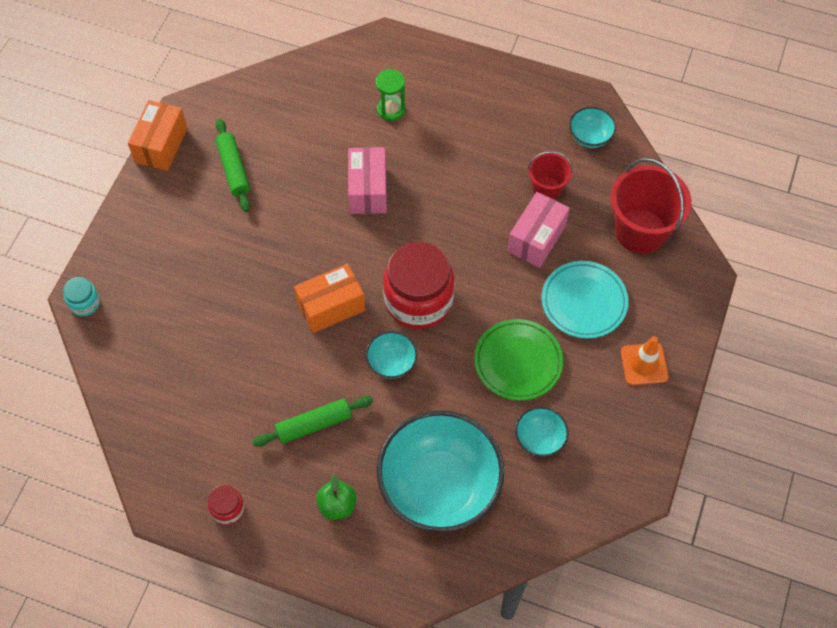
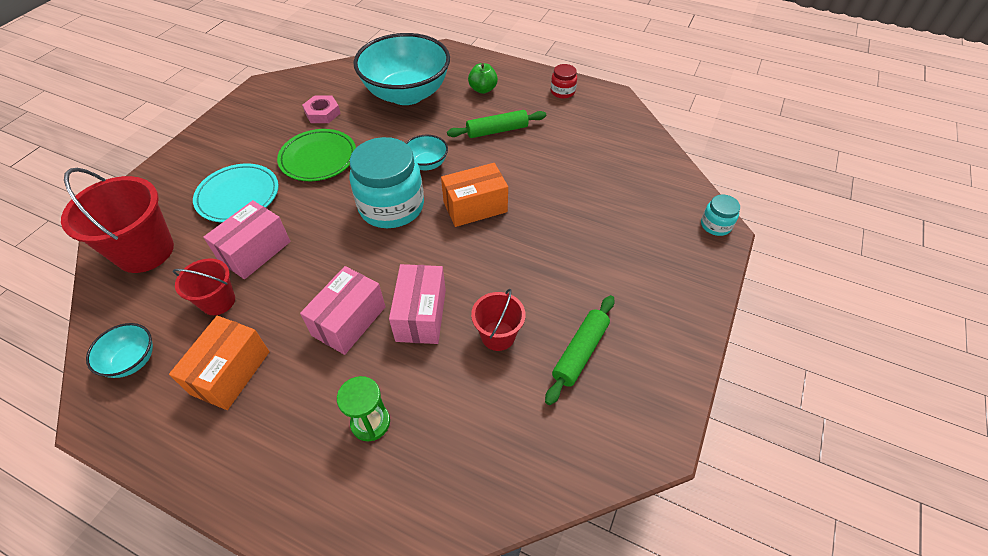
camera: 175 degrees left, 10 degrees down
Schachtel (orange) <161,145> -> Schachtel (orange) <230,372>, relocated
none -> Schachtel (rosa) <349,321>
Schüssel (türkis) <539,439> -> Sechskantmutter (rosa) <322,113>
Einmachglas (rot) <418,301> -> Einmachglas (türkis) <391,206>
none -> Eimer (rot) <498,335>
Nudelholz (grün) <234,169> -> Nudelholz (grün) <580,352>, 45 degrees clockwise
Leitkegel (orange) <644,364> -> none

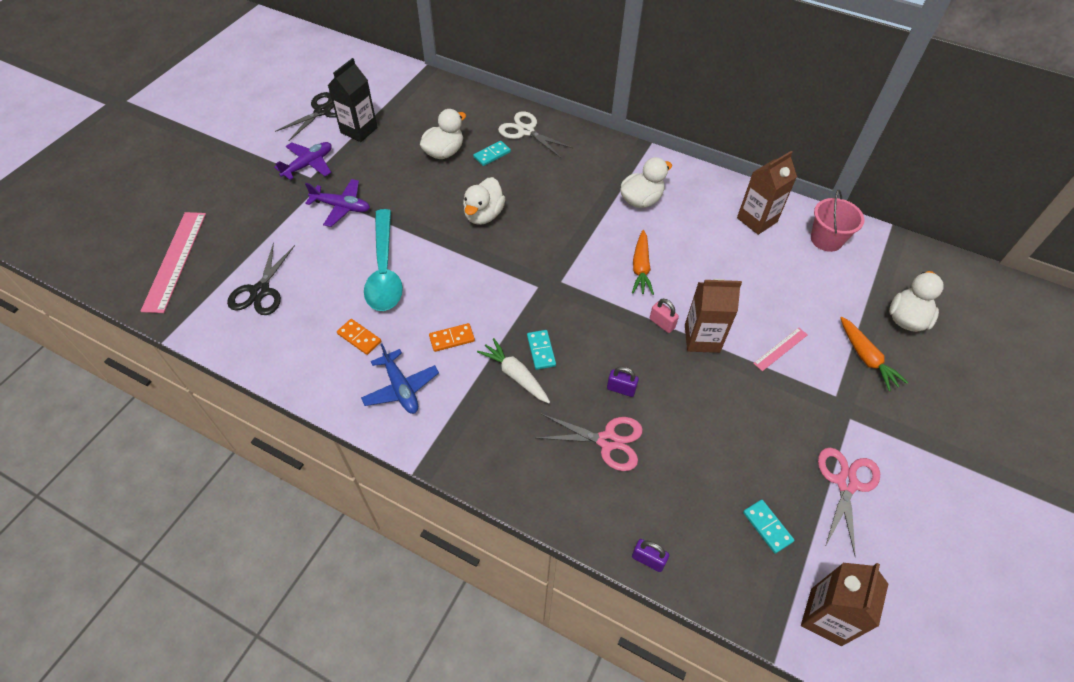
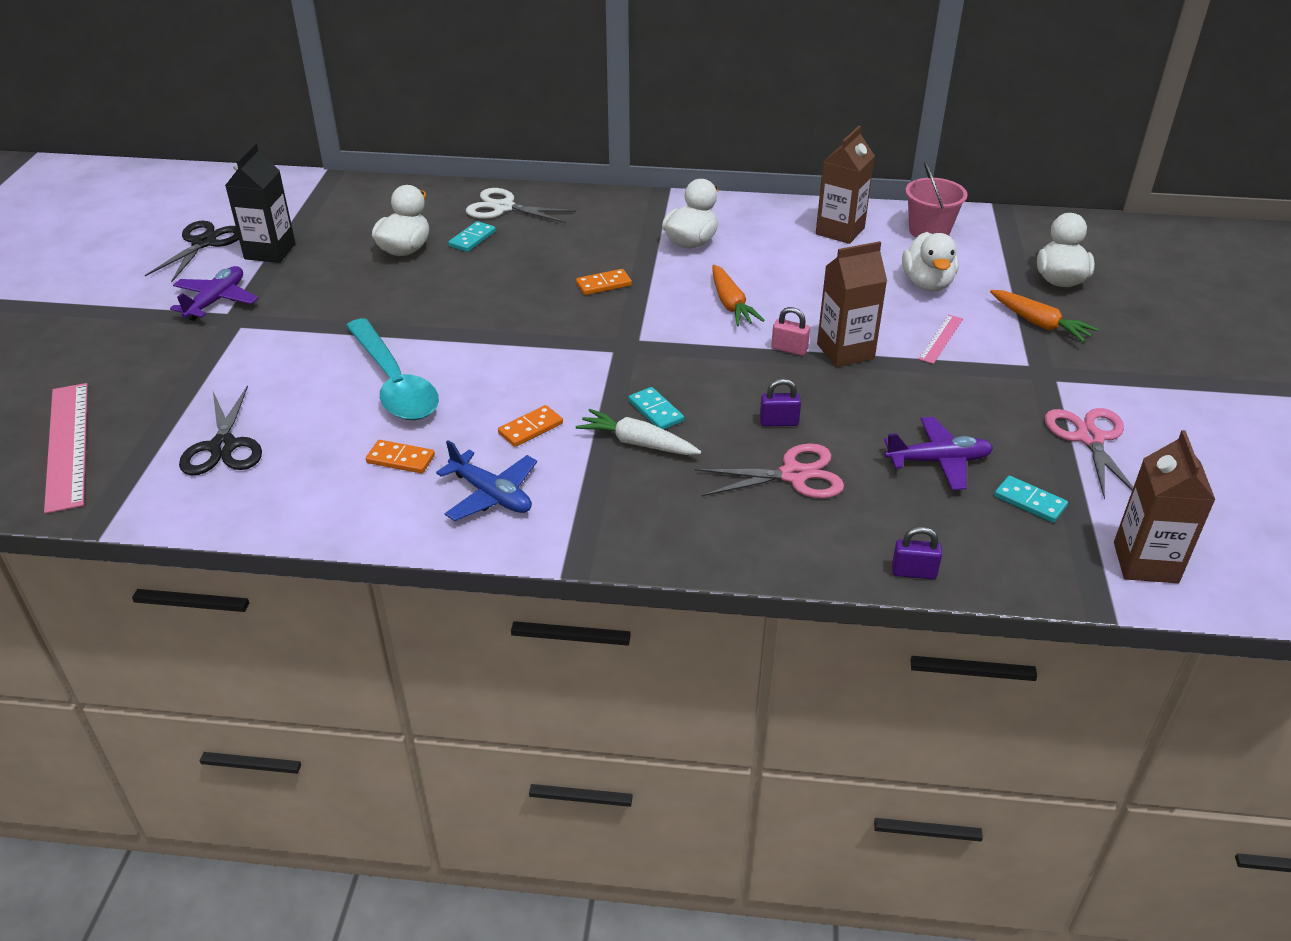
camera: 20 degrees left, 15 degrees down
none -> Dominostein (orange) <603,284>
Flugzeug (lila) <341,207> -> Flugzeug (lila) <938,461>, relocated
Ente (weiß) <483,215> -> Ente (weiß) <927,284>, relocated

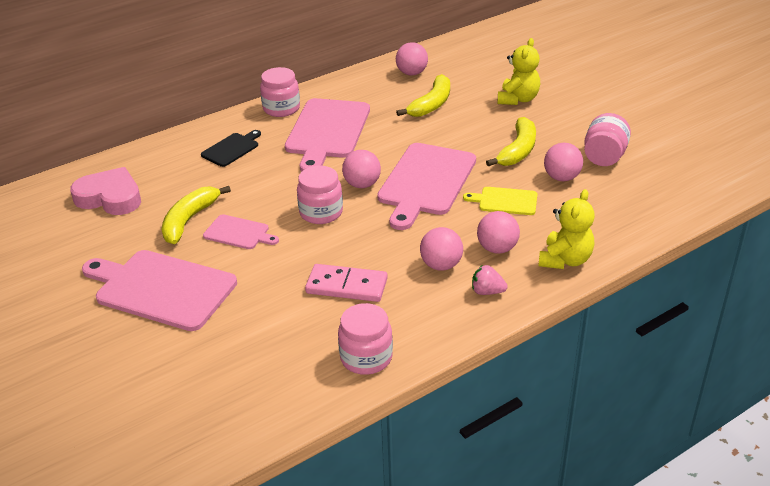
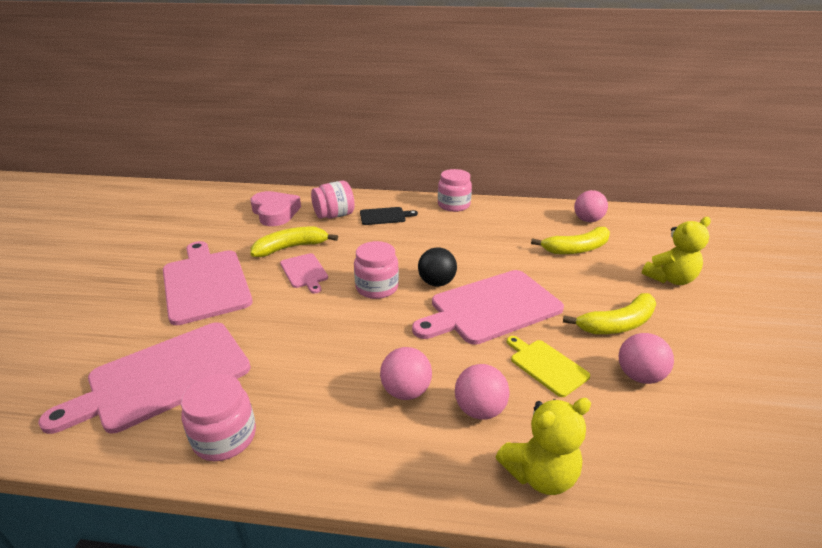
camera: 40 degrees right, 5 degrees down
Schneidebrett (rosa) <327,131> -> Schneidebrett (rosa) <163,376>, relocated
Einmachglas (rosa) <604,157> -> Einmachglas (rosa) <334,215>, relocated
Ball (rosa) <362,184> -> Ball (schwarz) <436,283>
Dominostein (rosa) <346,286> -> none
Erdbeere (rosa) <487,292> -> none

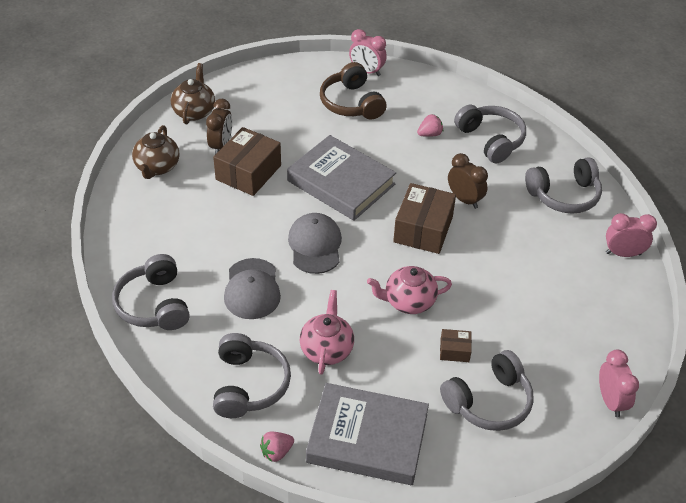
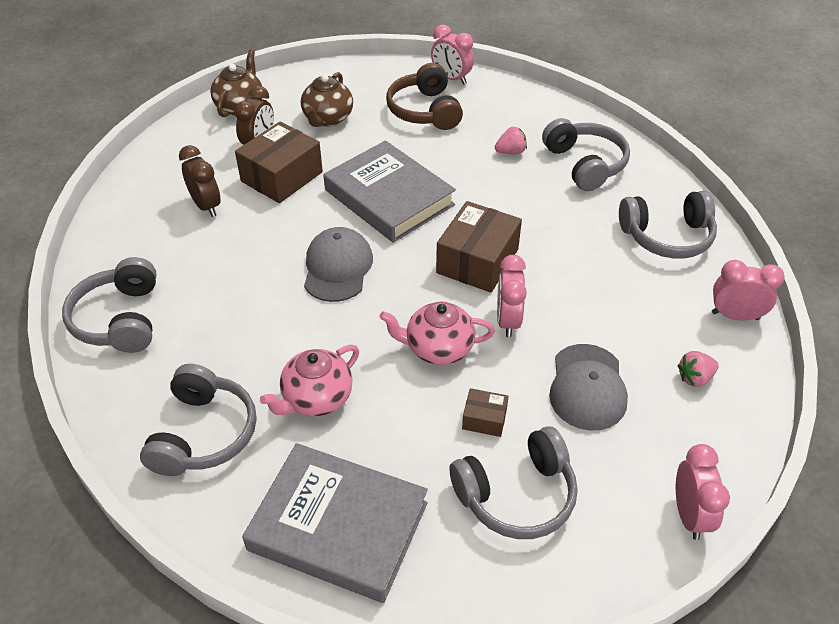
camera: 10 degrees right, 0 degrees up
Wecker (braun) <464,199> -> Wecker (braun) <206,206>, relocated
Teekanne (rosa) <326,349> -> Teekanne (rosa) <316,398>, 150 degrees counterclockwise
Teekanne (braun) <157,167> -> Teekanne (braun) <327,118>, relocated
none -> Wecker (rosa) <507,321>
Kappe (grau) <252,289> -> Kappe (grau) <587,387>, relocated
Erdbeere (rosa) <276,452> -> Erdbeere (rosa) <695,378>, relocated

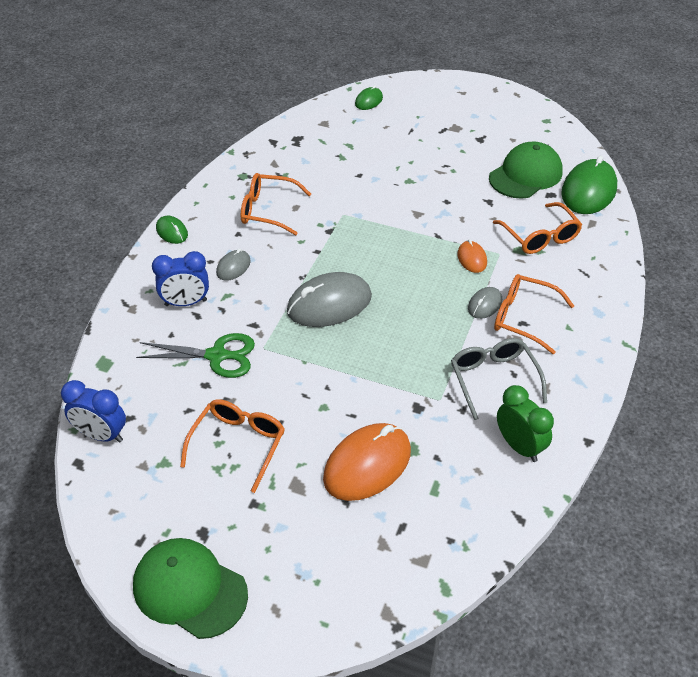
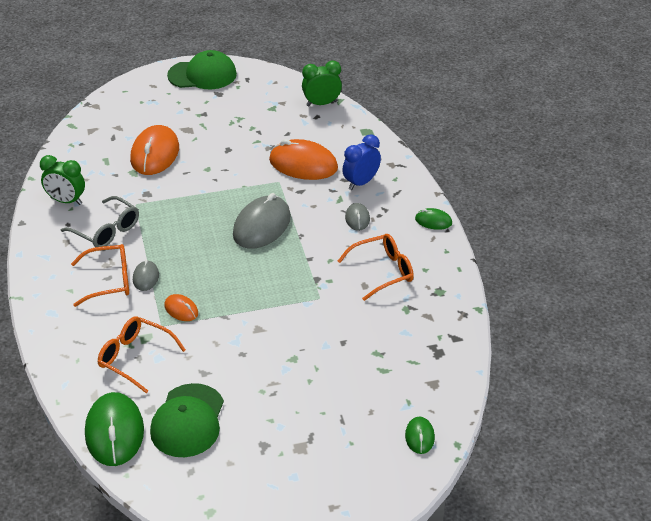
camera: 145 degrees right, 5 degrees down
Schere (grün) <217,356> -> Computermaus (orange) <303,164>
Wecker (blau) <101,435> -> Wecker (grün) <321,104>
Brille (orange) <238,445> -> none

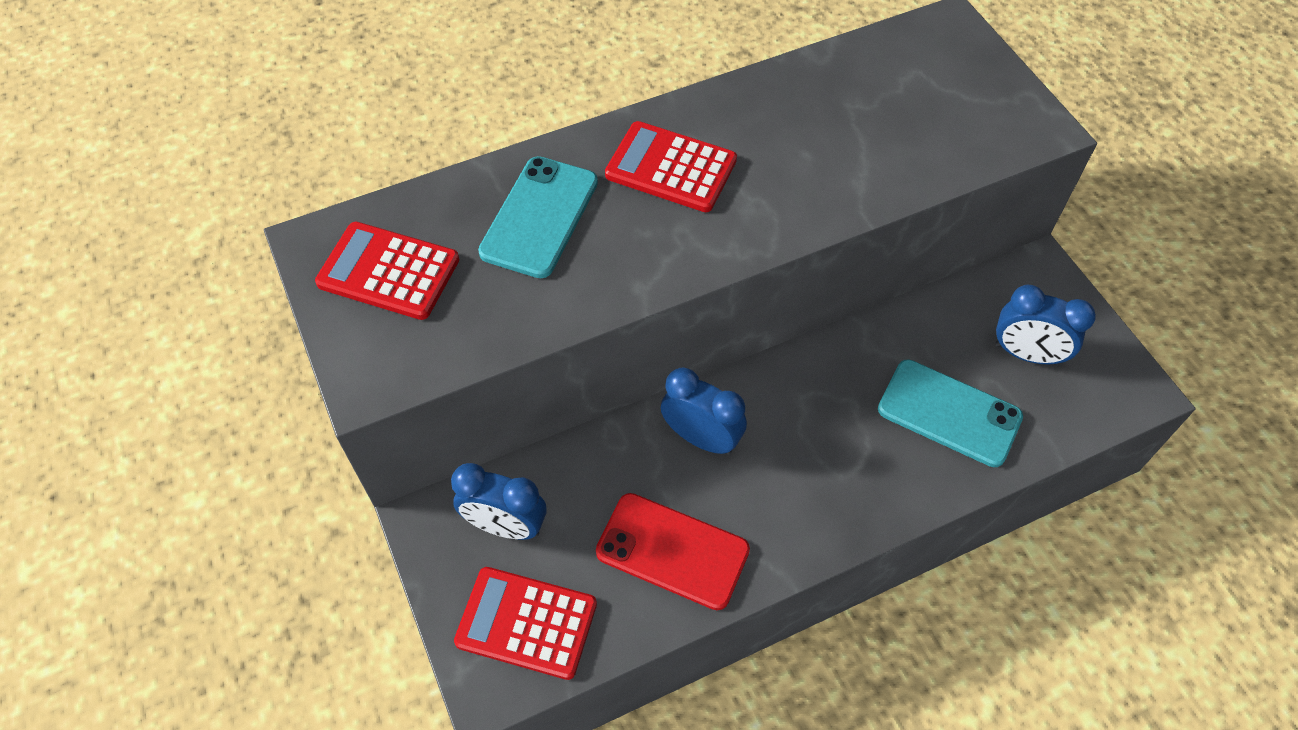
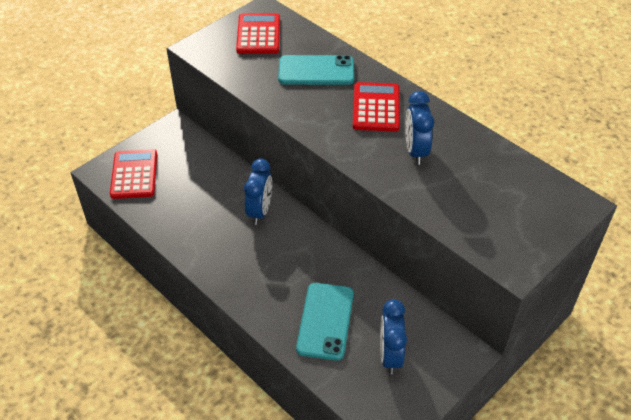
camera: 70 degrees right, 10 degrees down
Wecker (blau) <505,526> -> Wecker (blau) <415,151>, relocated
Handy (rot) <672,551> -> none

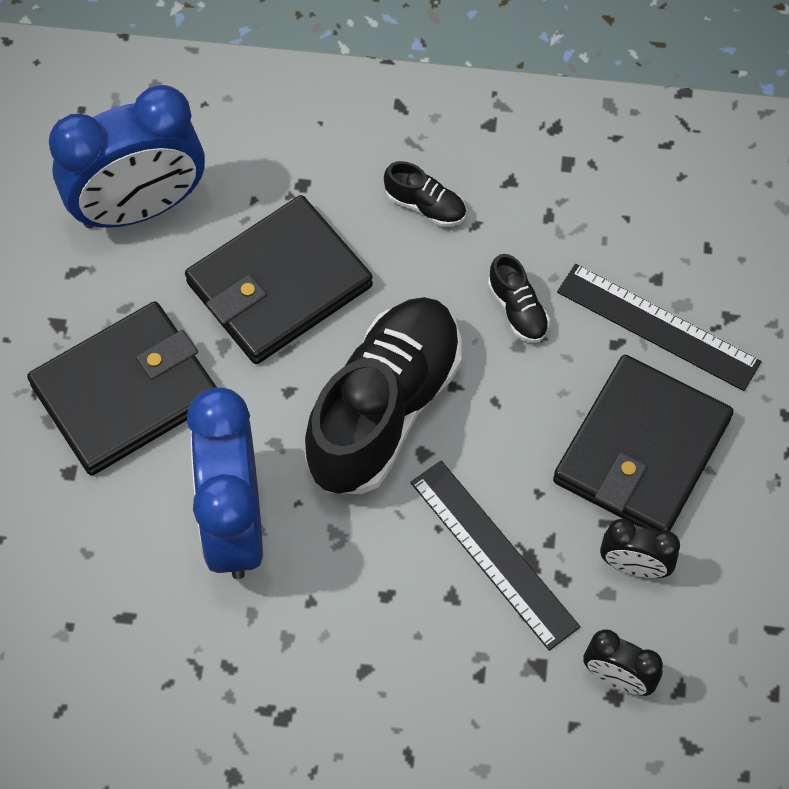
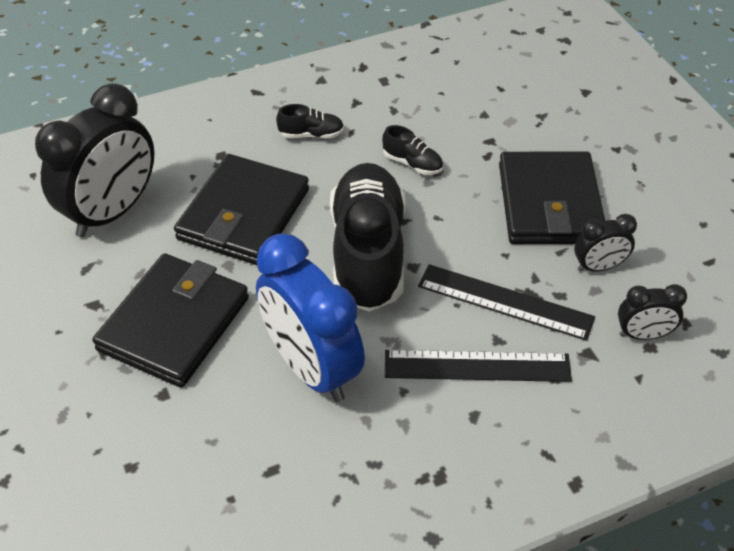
camera: 30 degrees left, 15 degrees down
Wecker (blau) <139,208> -> Wecker (schwarz) <112,212>
Lineal (schwarz) <658,327> -> Lineal (schwarz) <477,366>, relocated

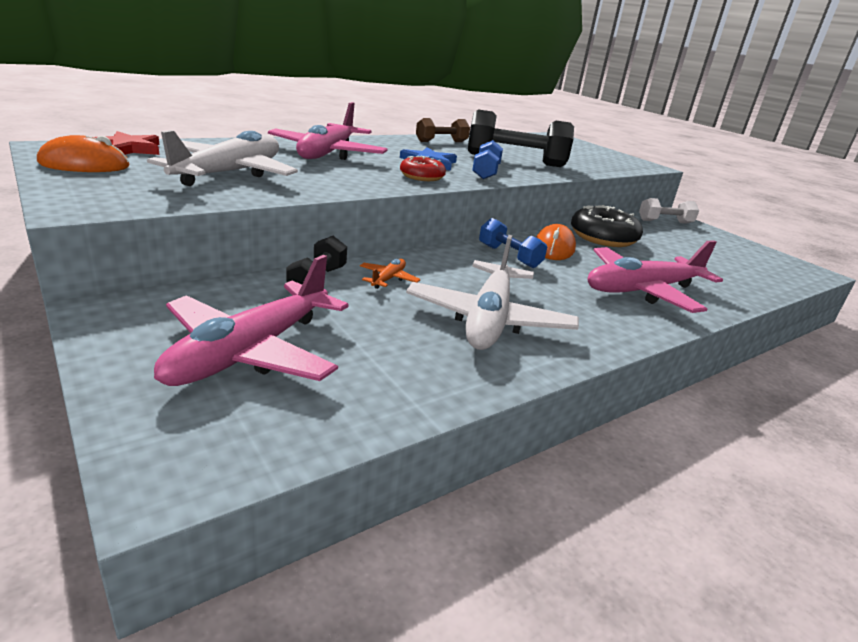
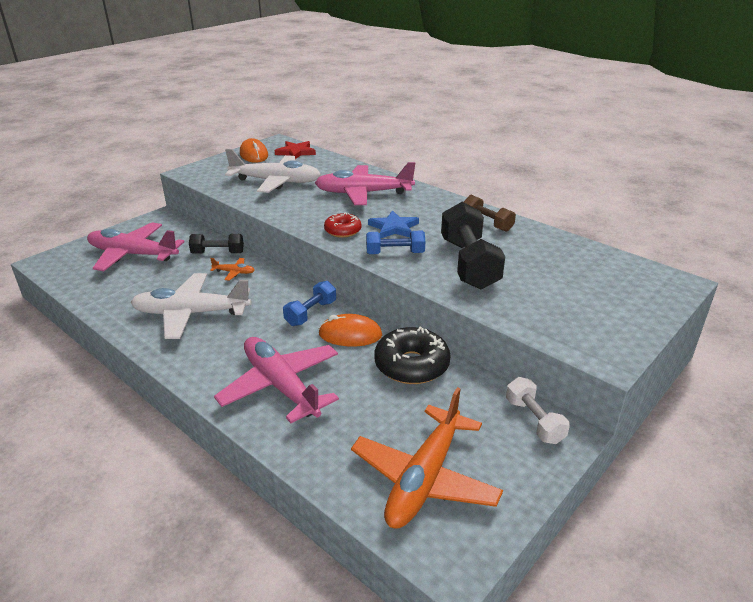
camera: 80 degrees right, 5 degrees up
none -> Flugzeug (orange) <424,478>

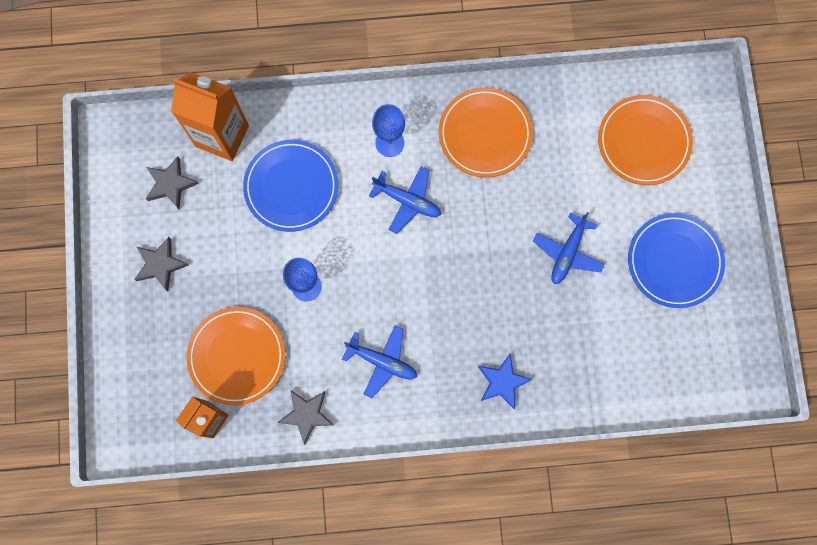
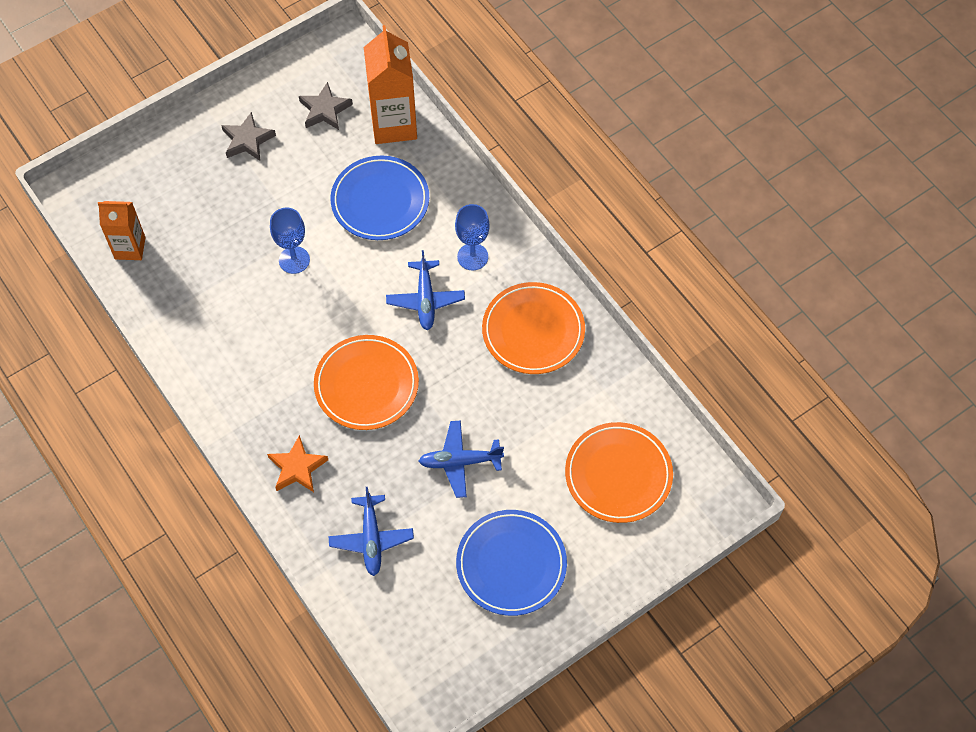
camera: 60 degrees right, 15 degrees down
Stern (blau) <502,382> -> Stern (orange) <297,468>
Teller (orange) <237,356> -> Teller (orange) <366,385>, relocated
Flugzeug (blau) <382,361> -> Flugzeug (blau) <371,539>, relocated
Stern (grau) <307,414> -> none

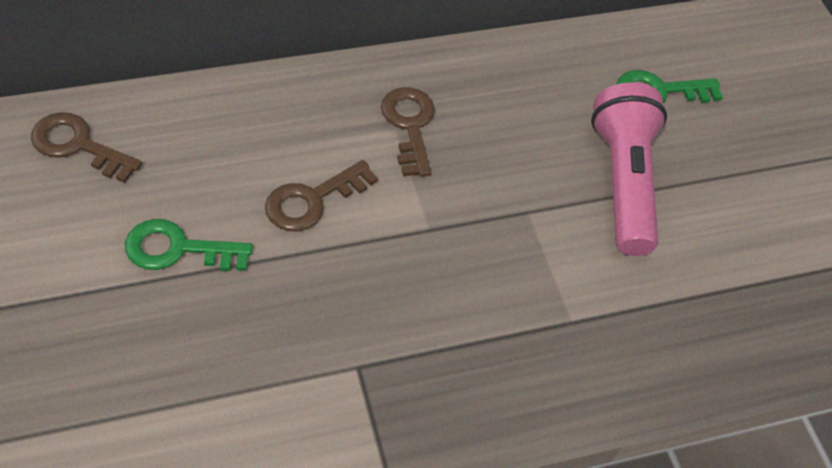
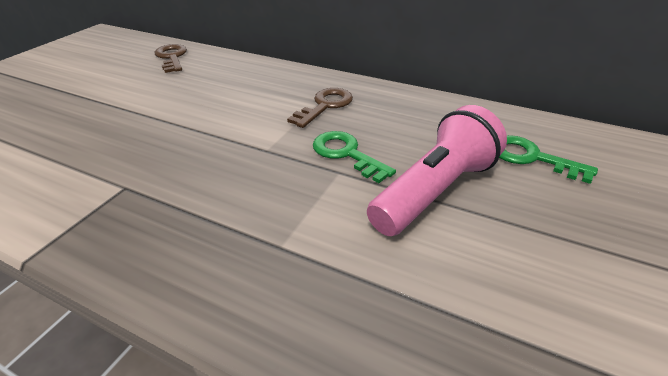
camera: 50 degrees right, 15 degrees down
Schlüssel (grün) <177,249> -> Schlüssel (grün) <346,154>, relocated
Schlüssel (braun) <312,201> -> none

